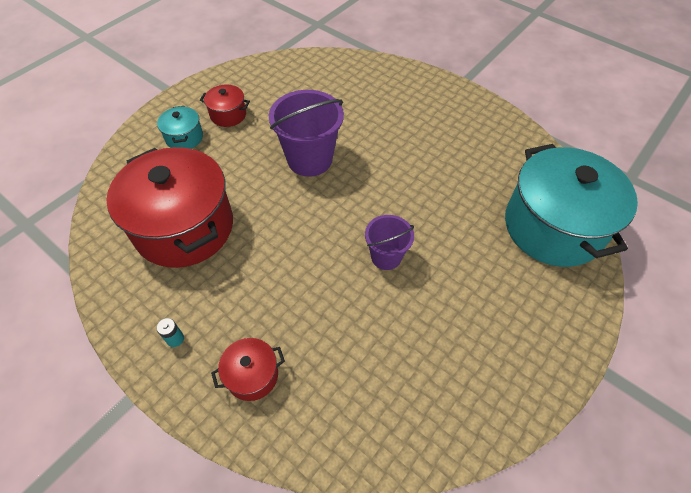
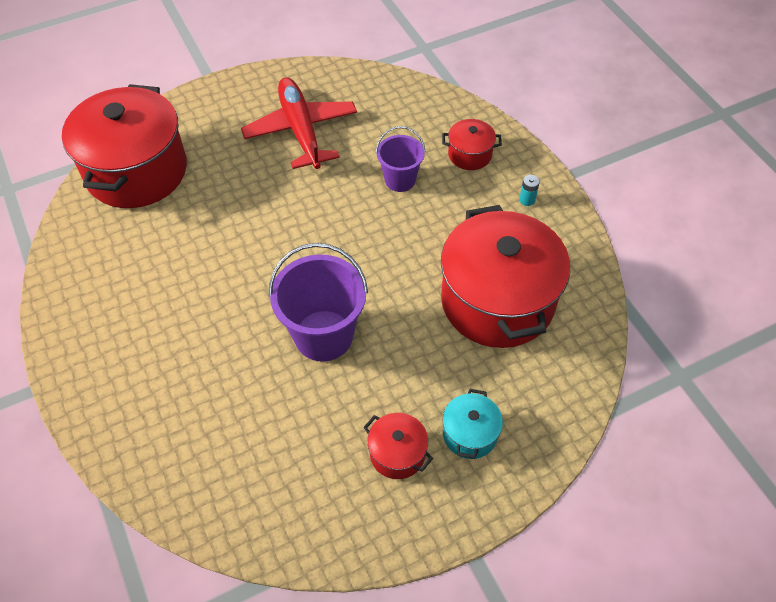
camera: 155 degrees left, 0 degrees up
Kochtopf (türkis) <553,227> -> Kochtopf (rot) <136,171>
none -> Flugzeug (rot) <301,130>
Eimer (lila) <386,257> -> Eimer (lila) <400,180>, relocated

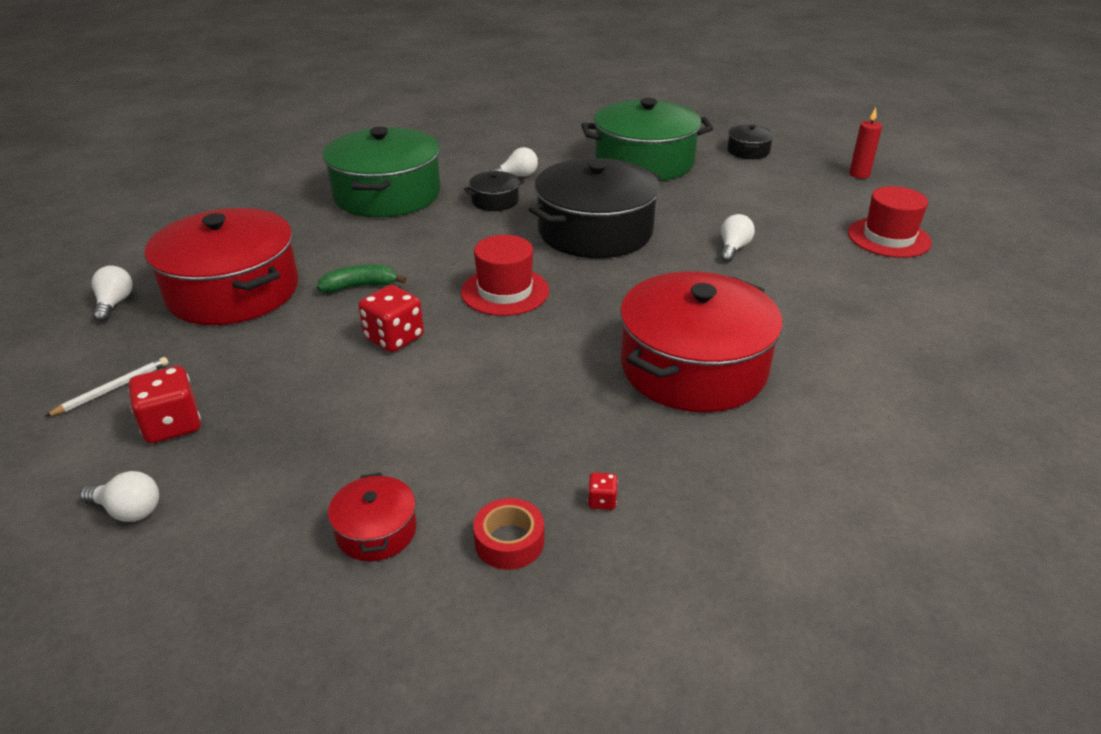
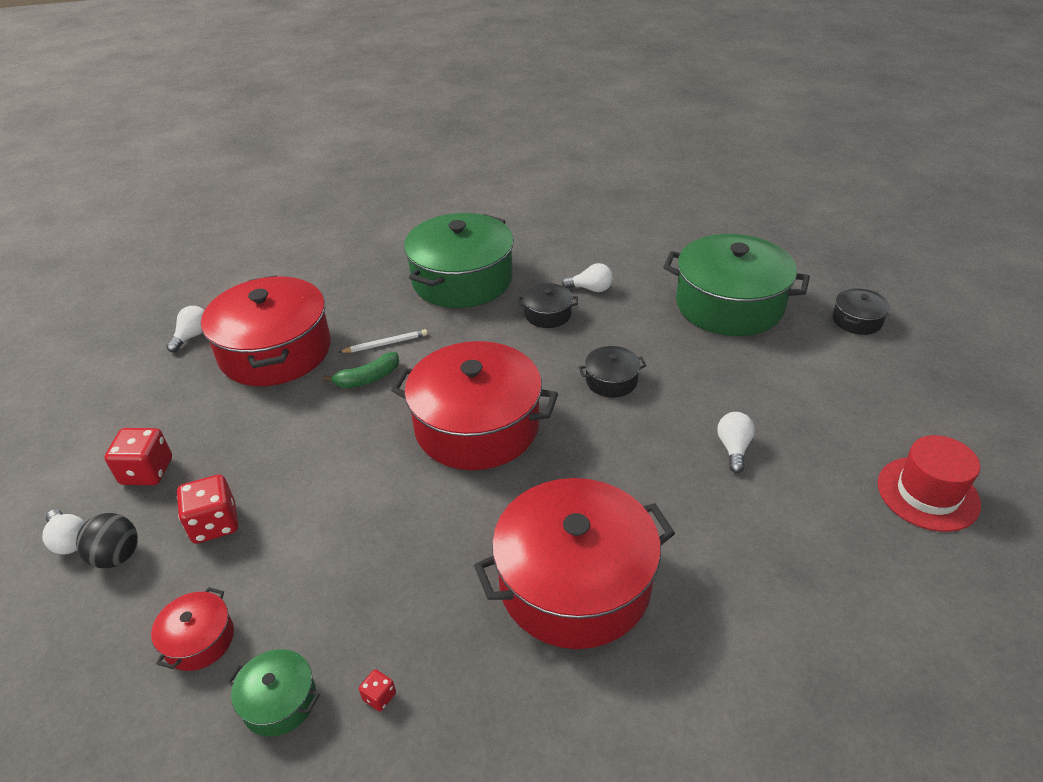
camera: 30 degrees right, 5 degrees up
none -> Ball (schwarz) <117,556>
Spielwürfel (rot) <394,338> -> Spielwürfel (rot) <215,524>, relocated
Klebeband (rot) <509,541> -> Kochtopf (grün) <279,701>
Banane (grün) <360,286> -> Banane (grün) <368,378>, 135 degrees clockwise
Bleistift (weiß) <112,389> -> Bleistift (weiß) <385,344>, relocated
Hut (rot) <505,291> -> Kochtopf (rot) <477,426>
Kochtopf (schwarz) <595,231> -> Kochtopf (schwarz) <611,381>, x0.44
Glühbirne (weiß) <733,249> -> Glühbirne (weiß) <733,448>, 45 degrees counterclockwise
Kerze (rot) <859,174> -> none

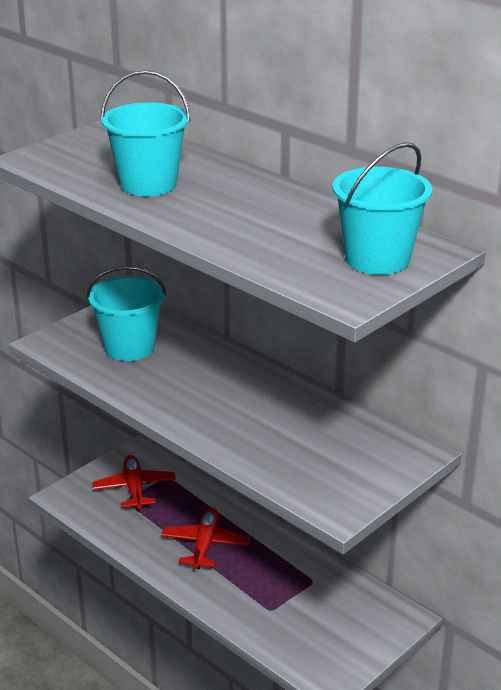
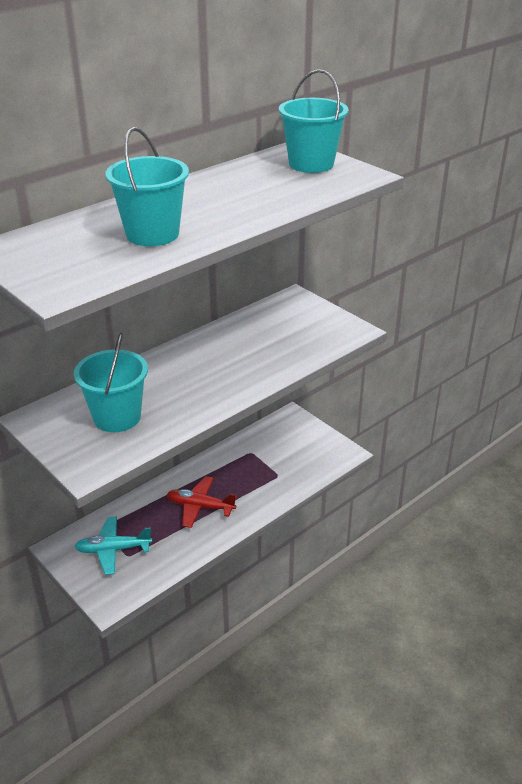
camera: 85 degrees left, 5 degrees up
Flugzeug (rot) <134,488> -> Flugzeug (türkis) <113,550>

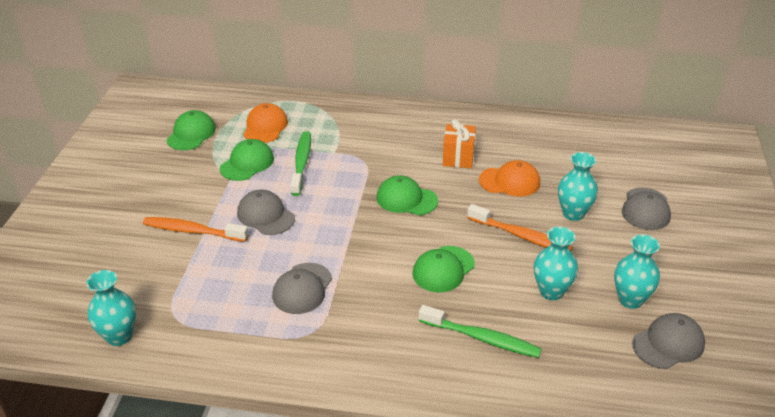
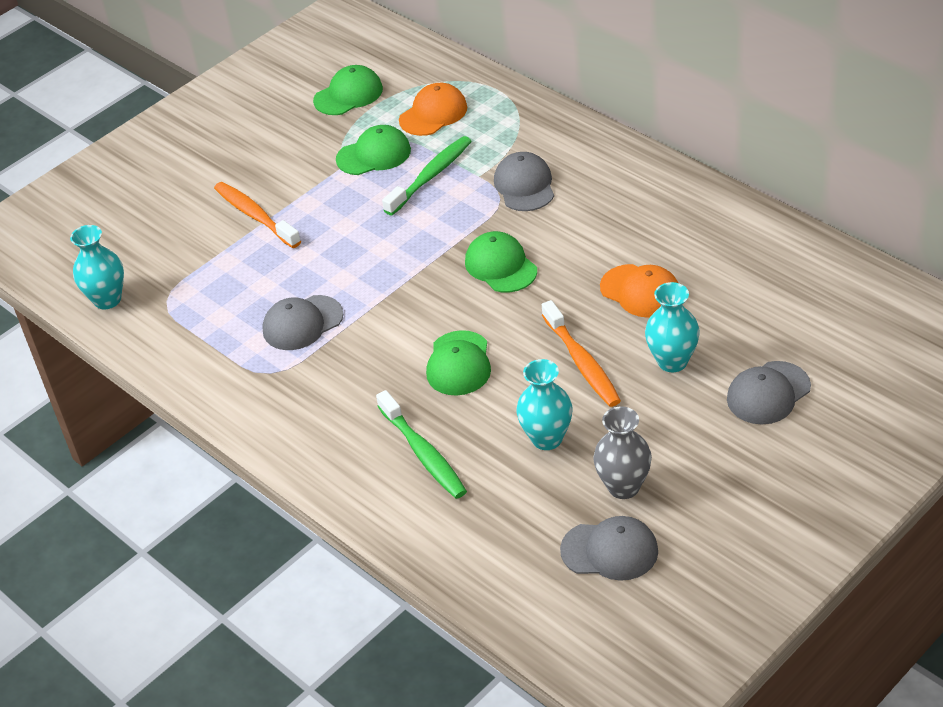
camera: 40 degrees right, 5 degrees up
Kappe (grün) <443,269> -> Kappe (grün) <459,364>, 75 degrees counterclockwise
Kappe (grau) <265,215> -> Kappe (grau) <524,185>, relocated
Vase (türkis) <630,299> -> Vase (grau) <623,487>
Geschenk (orange) <458,158> -> none

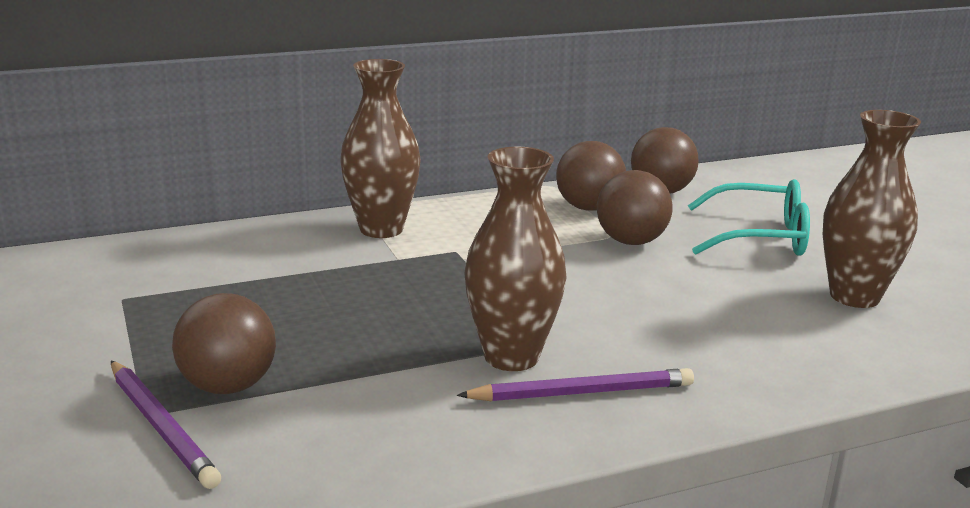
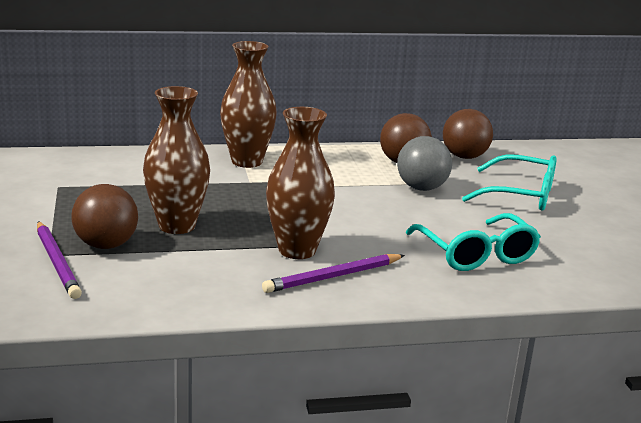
camera: 10 degrees right, 0 degrees up
Vase (braun) <854,296> -> Vase (braun) <177,226>, relocated
Bleistift (lila) <581,392> -> Bleistift (lila) <333,277>, 150 degrees clockwise
Ball (braun) <631,241> -> Ball (grau) <421,188>
none -> Brille (türkis) <476,254>

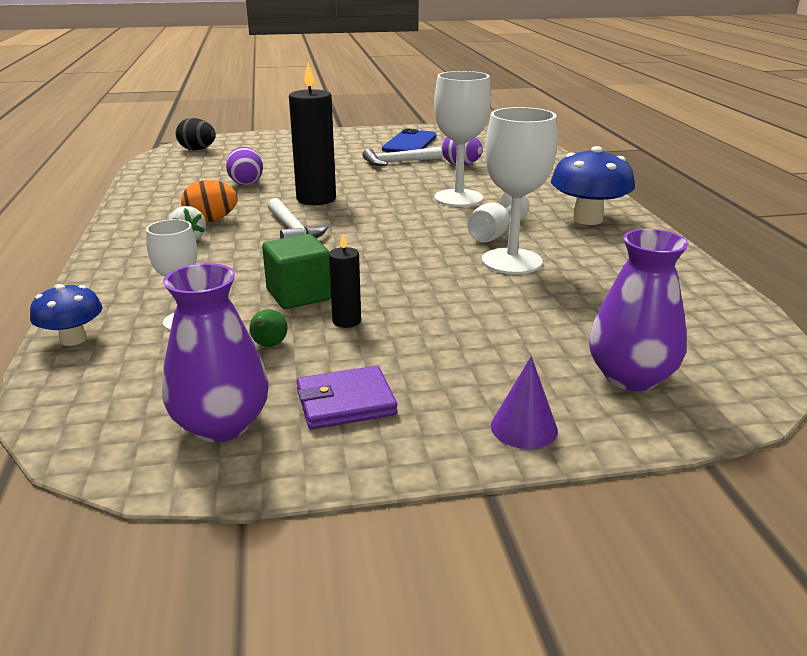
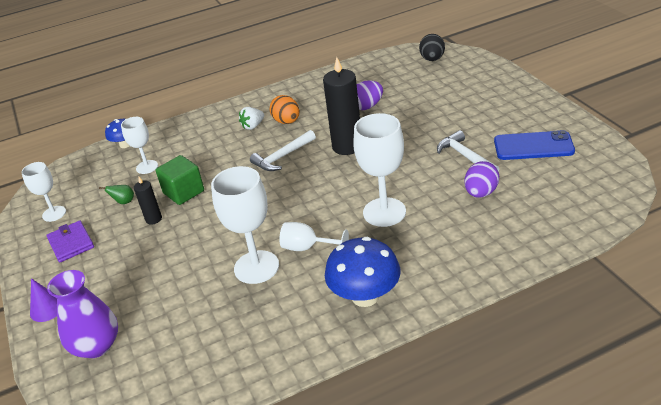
camera: 80 degrees right, 10 degrees up
Vase (lila) <221,425> -> Kelch (weiß) <54,213>

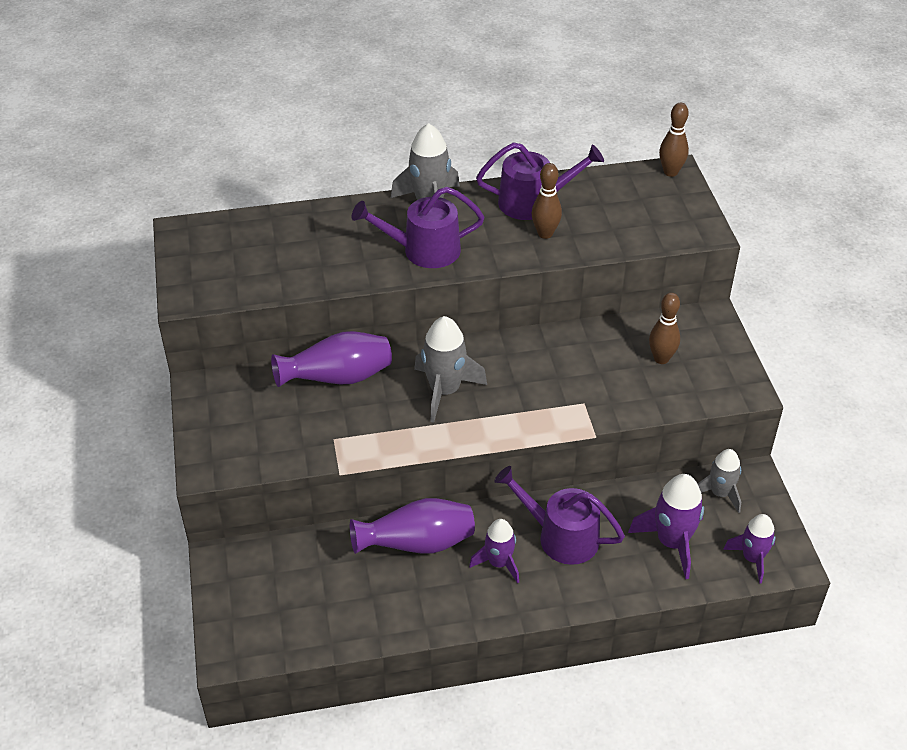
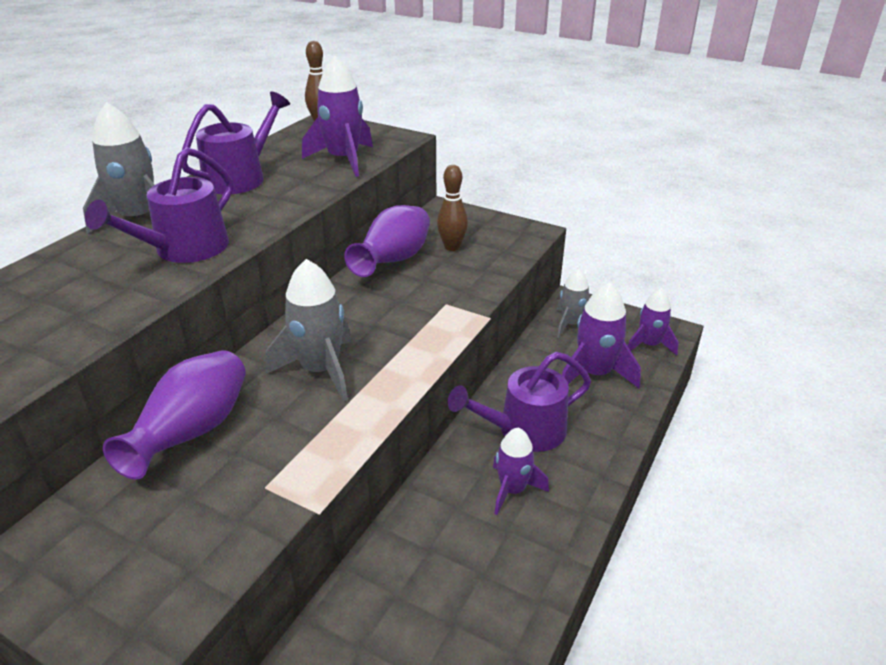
camera: 50 degrees left, 10 degrees down
none -> Rakete (lila) <343,160>
Vase (lila) <417,544> -> Vase (lila) <393,261>, relocated
Bowlingkegel (braun) <545,234> -> none

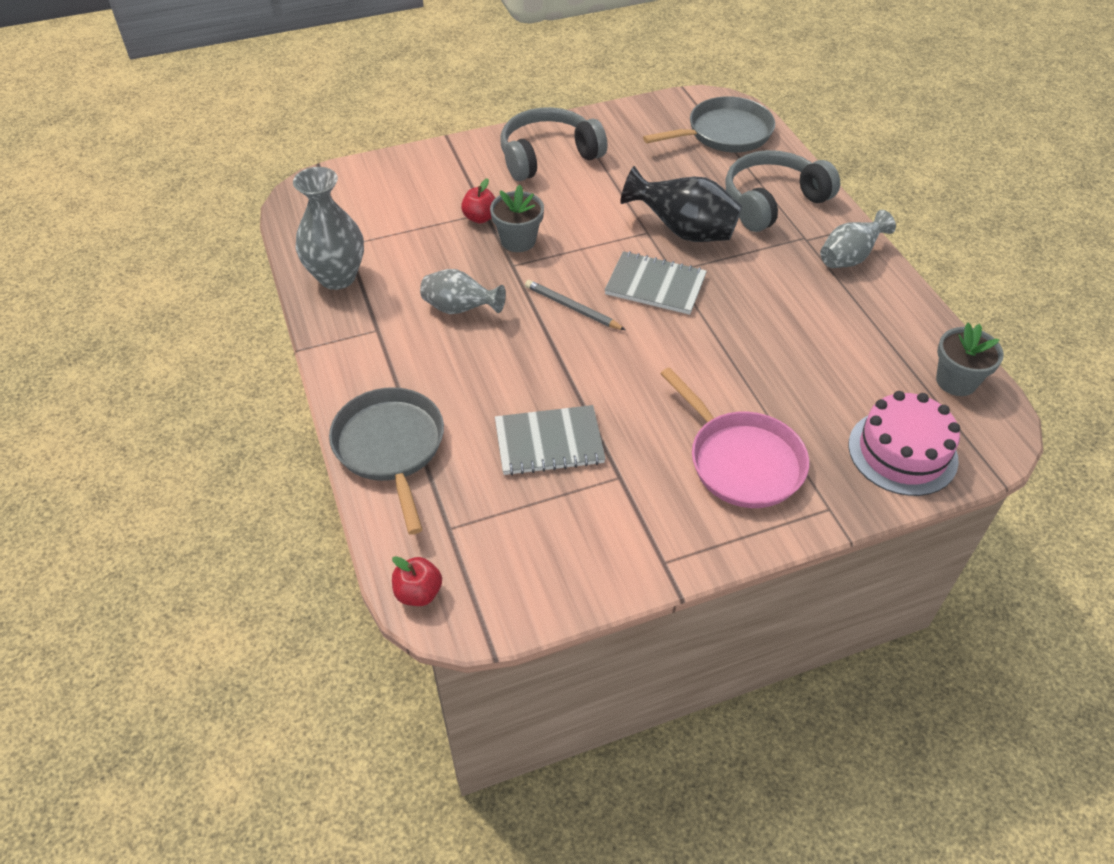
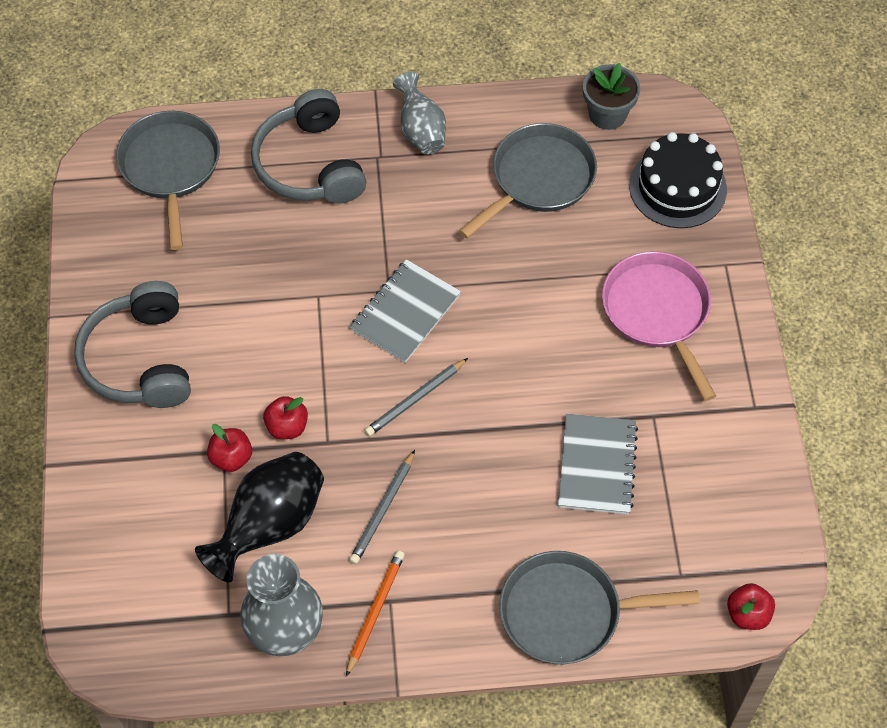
camera: 75 degrees left, 10 degrees up
Vase (schwarz) <683,231> -> Vase (schwarz) <270,526>, relocated
Blumentopf (grau) <518,240> -> Apfel (rot) <287,427>
none -> Bleistift (orange) <375,612>
Vase (grau) <460,309> -> Bleistift (grau) <383,509>
none -> Pfanne (grau) <538,179>
Pfanne (rosa) <741,461> -> Pfanne (rosa) <658,312>, 90 degrees counterclockwise
Kuchen (rosa) <902,452> -> Kuchen (schwarz) <677,187>

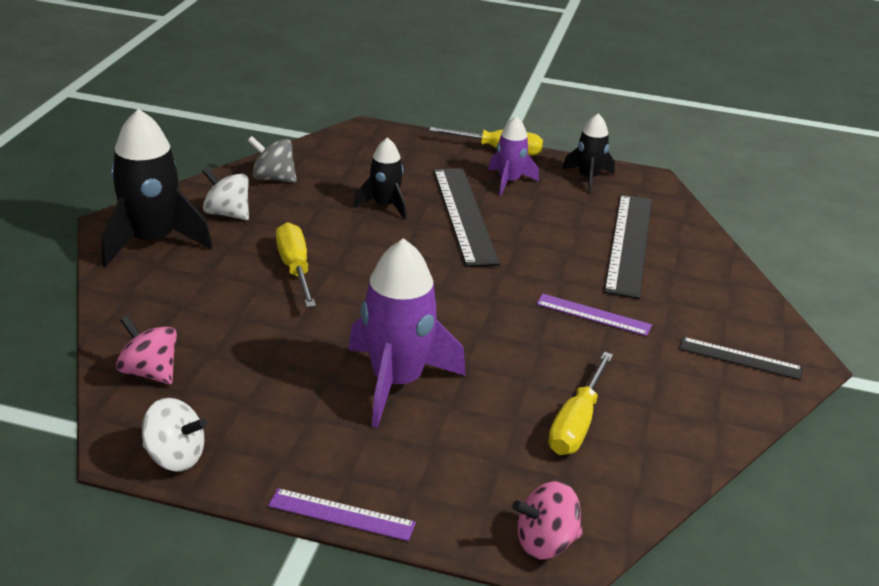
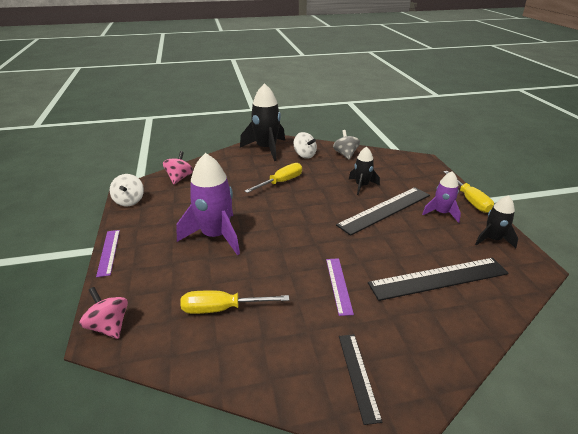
camera: 65 degrees right, 0 degrees up
Kreisel (weiß) <227,213> -> Kreisel (weiß) <304,155>, 135 degrees clockwise

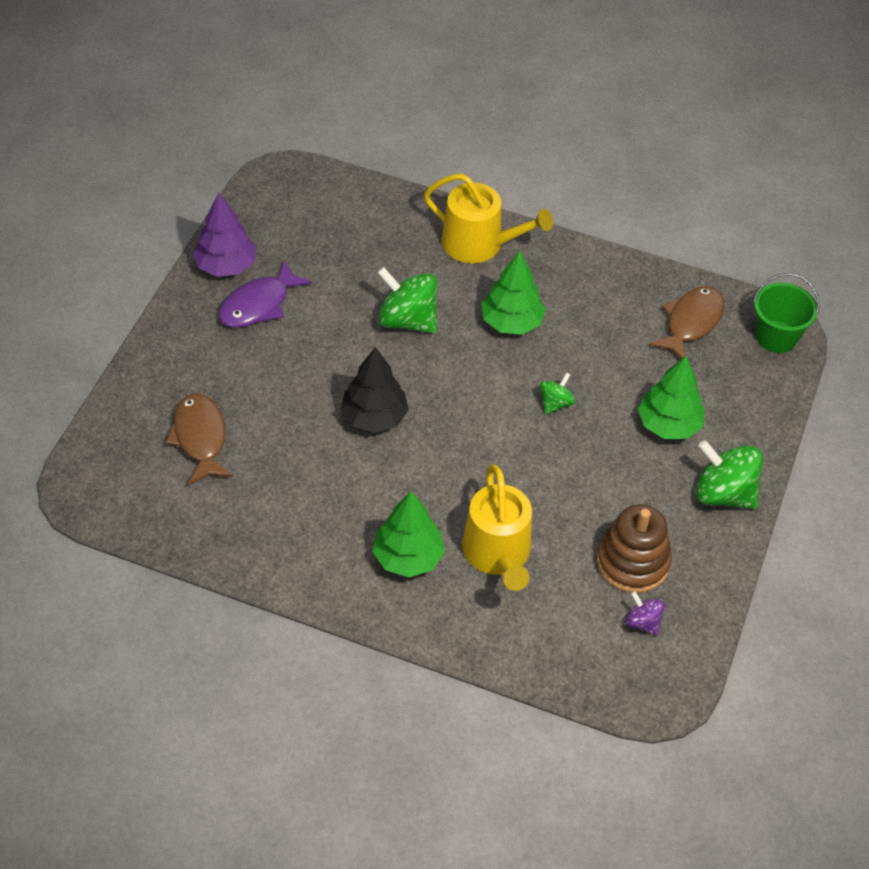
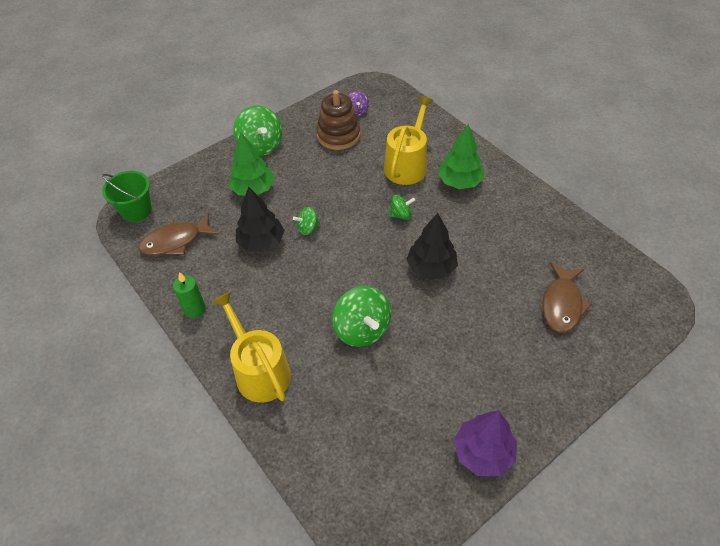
camera: 145 degrees left, 0 degrees up
none -> Kerze (grün) <195,309>
none -> Baum (schwarz) <261,242>
none -> Kreisel (grün) <400,215>
Fisch (lila) <258,305> -> none
Baum (grün) <511,322> -> none

